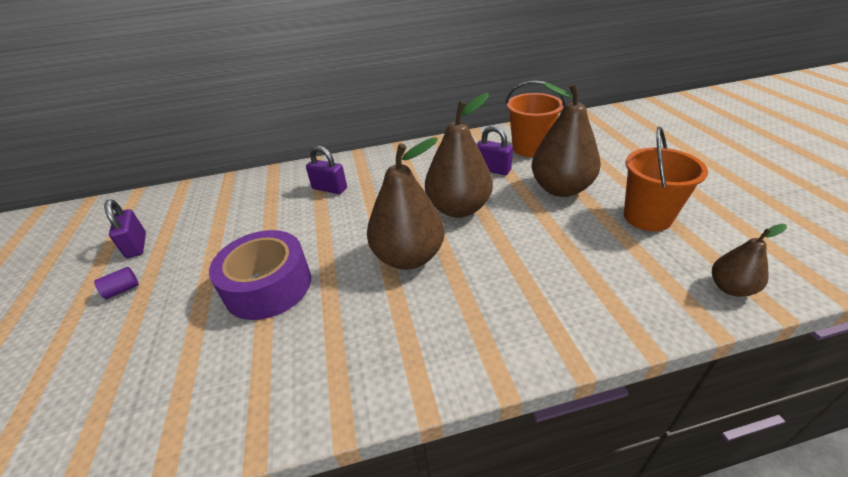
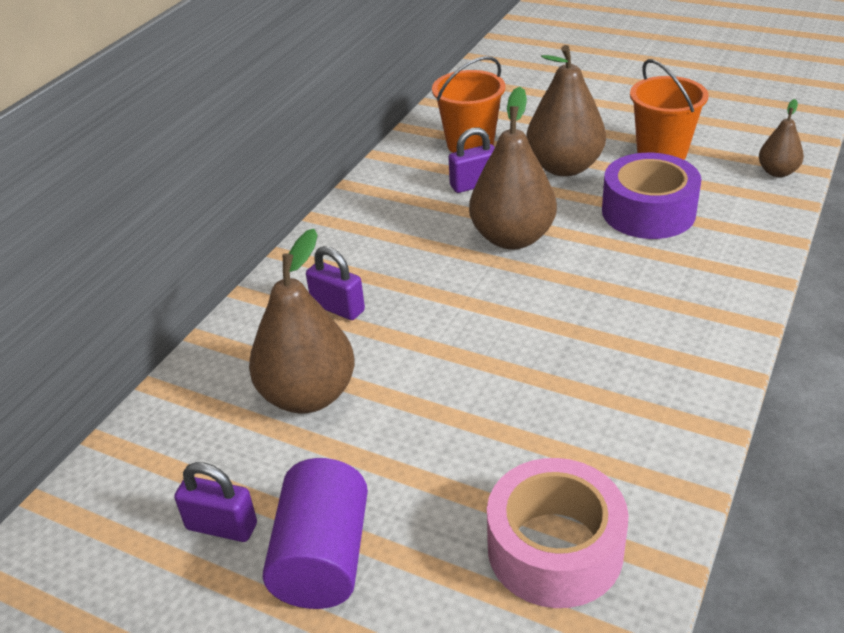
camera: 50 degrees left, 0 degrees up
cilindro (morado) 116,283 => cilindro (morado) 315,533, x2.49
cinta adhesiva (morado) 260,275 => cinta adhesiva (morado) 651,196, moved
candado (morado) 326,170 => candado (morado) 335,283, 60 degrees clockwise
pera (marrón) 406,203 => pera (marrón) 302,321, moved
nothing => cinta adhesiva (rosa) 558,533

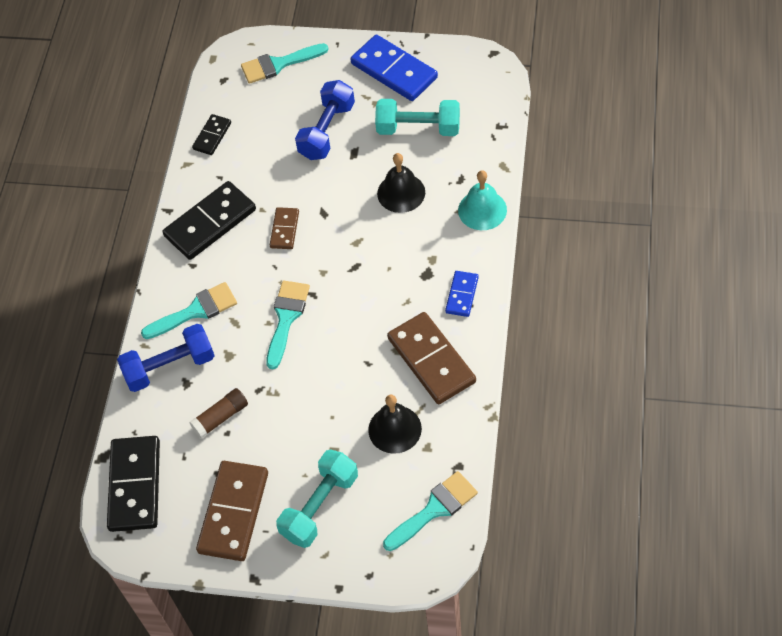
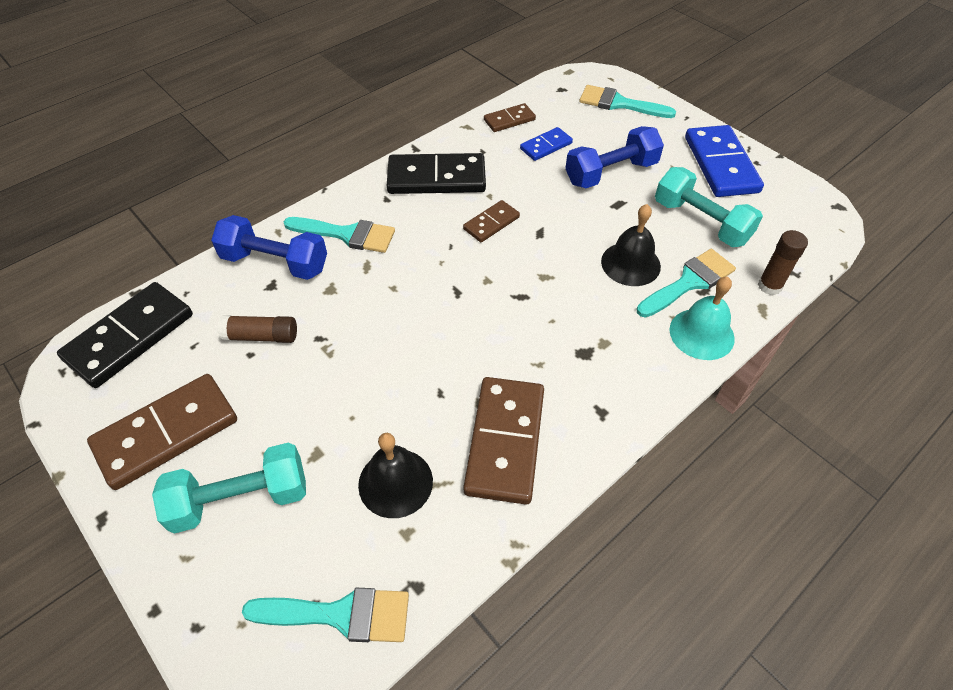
camera: 35 degrees right, 5 degrees down
ficha de dominó (negro) 211,134 => ficha de dominó (marrón) 510,117
pincel (turquesa) 288,325 => pincel (turquesa) 686,283, moved
ficha de dominó (azul) 462,294 => ficha de dominó (azul) 546,144, moved
nothing => barra de pegamento (marrón) 783,262

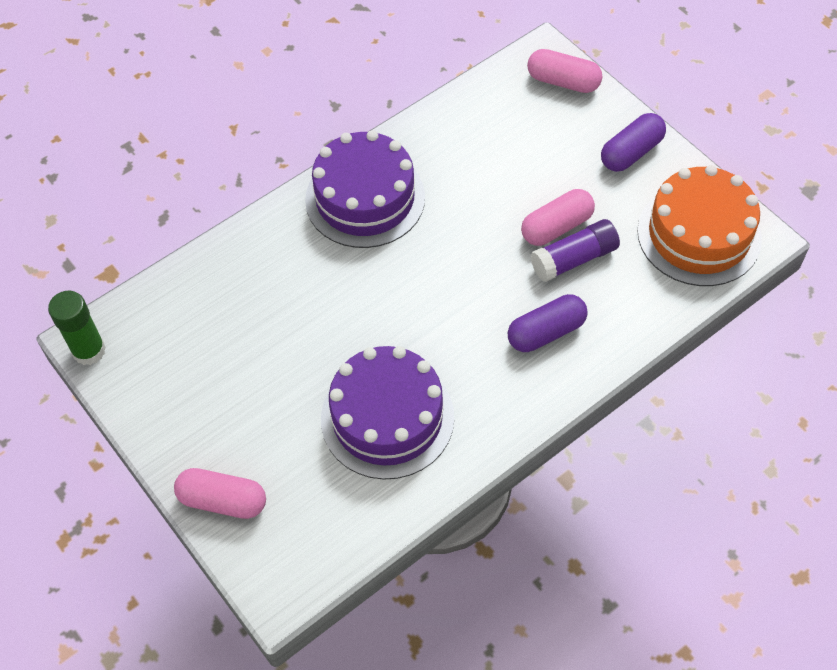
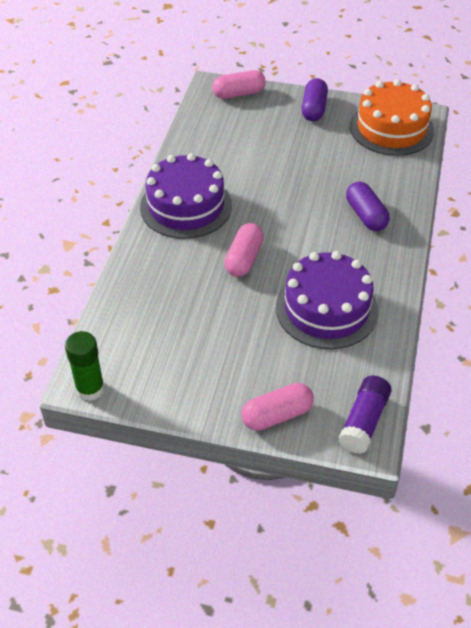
camera: 40 degrees left, 10 degrees down
cápsula (morado) 547,323 => cápsula (morado) 368,206, 45 degrees counterclockwise
cápsula (rosa) 558,217 => cápsula (rosa) 244,250, moved
barra de pegamento (morado) 575,250 => barra de pegamento (morado) 365,415, moved

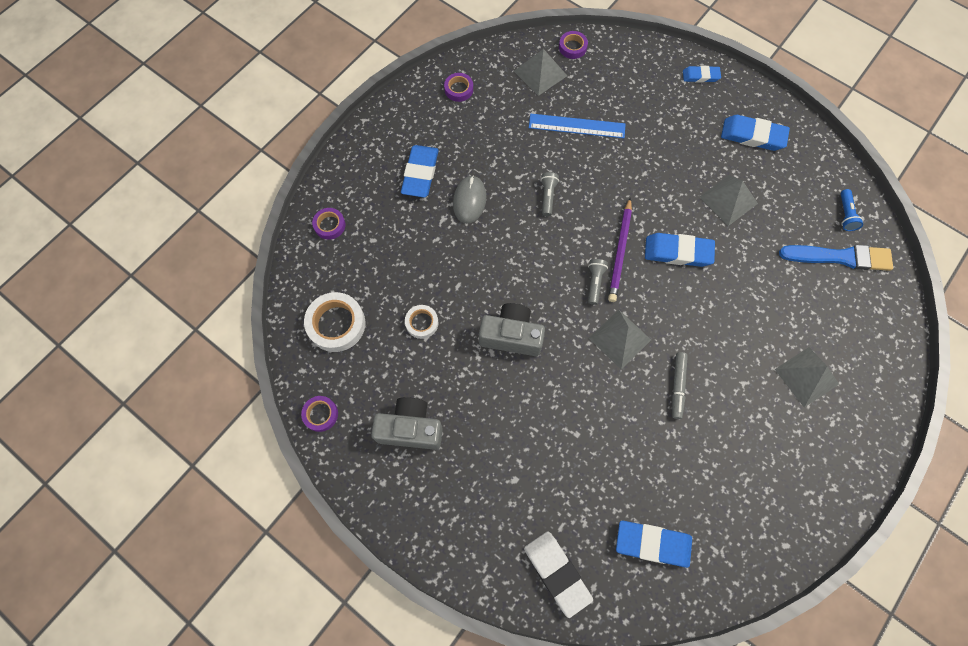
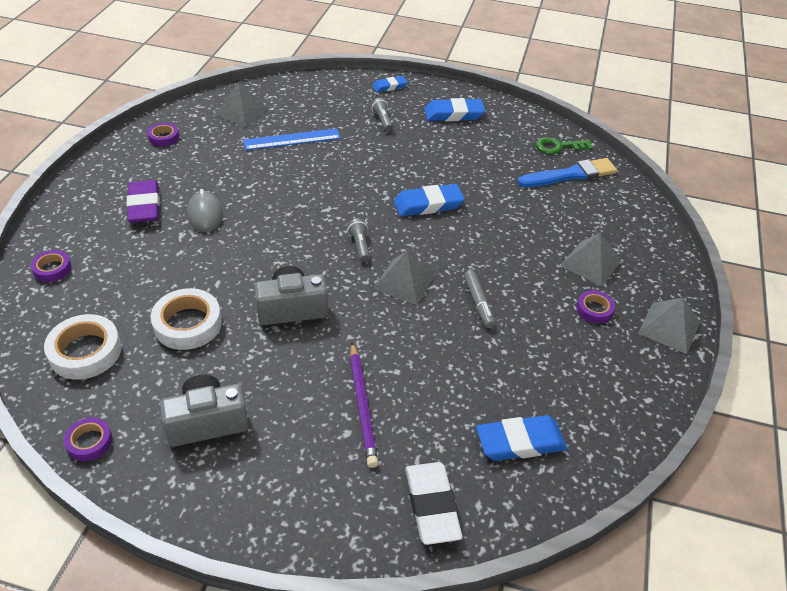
camera: 25 degrees left, 25 degrees down
goma de borrar (azul) 420,171 => goma de borrar (morado) 143,201
cinta adhesiva (blanco) 421,322 => cinta adhesiva (blanco) 186,319, x1.75
goma de borrar (blanco) 558,574 => goma de borrar (blanco) 434,503, 45 degrees clockwise
lámpara de mano (gris) 550,194 => lámpara de mano (gris) 382,115, moved
cinta adhesiva (morado) 573,45 => cinta adhesiva (morado) 595,307, moved
lápiz (morado) 620,249 => lápiz (morado) 364,405, moved
pirámide (gris) 729,200 => pirámide (gris) 669,326, moved
lámpara de mano (azul) 852,210 => llave (verde) 564,145

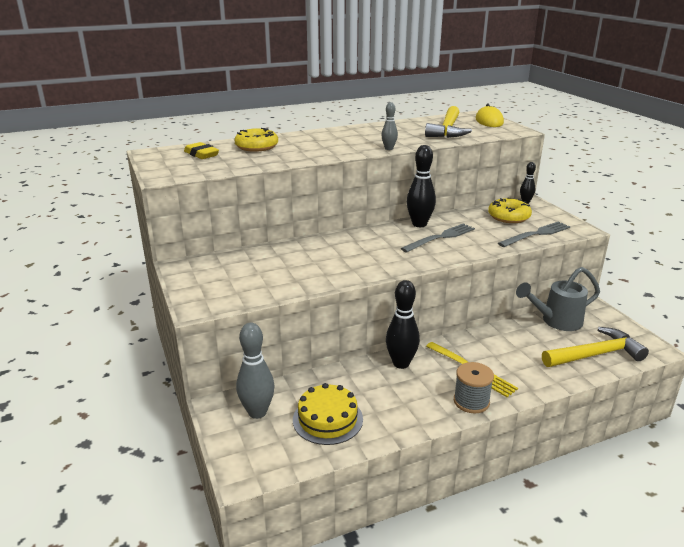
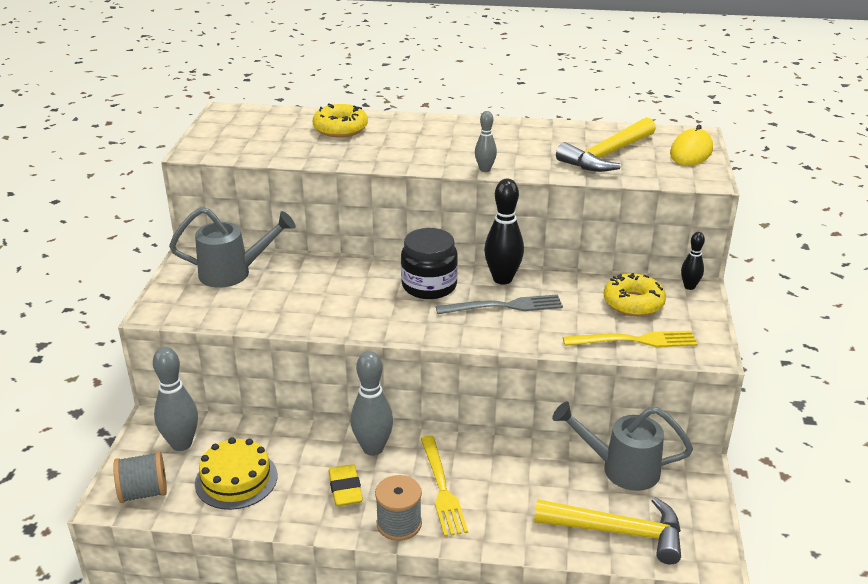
camera: 30 degrees right, 5 degrees up
goma de borrar (amarillo) 201,150 => goma de borrar (amarillo) 345,485, moved
bolo (negro) 403,324 => bolo (gris) 372,403
tenedor (gris) 534,234 => tenedor (amarillo) 630,339
nothing => carrete (gris) 140,477
nothing => regadera (gris) 232,247
nothing => tarro (negro) 429,263

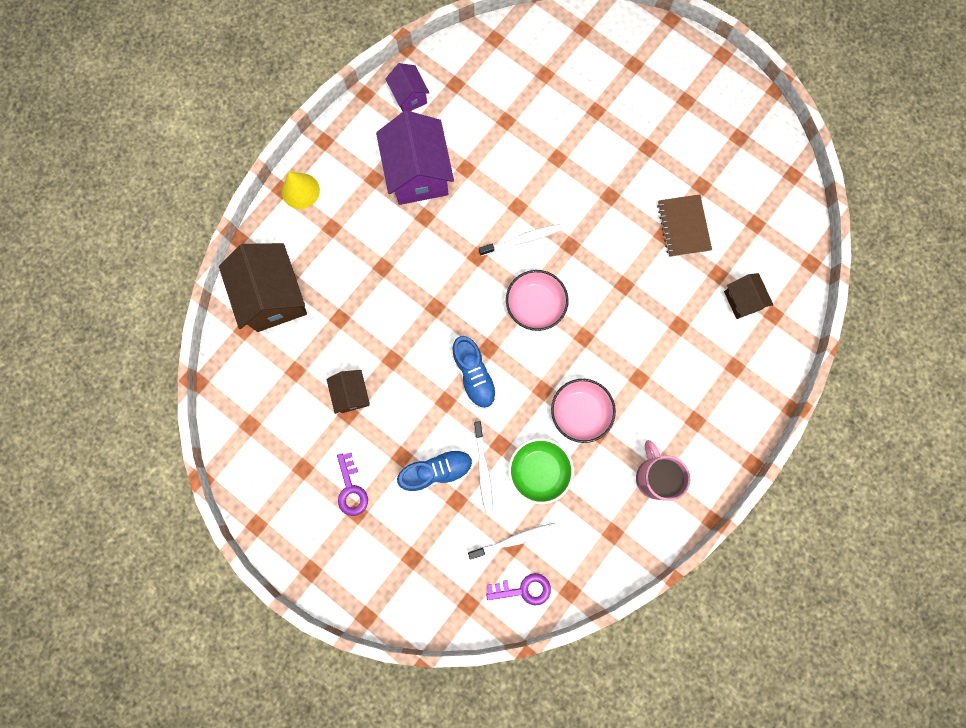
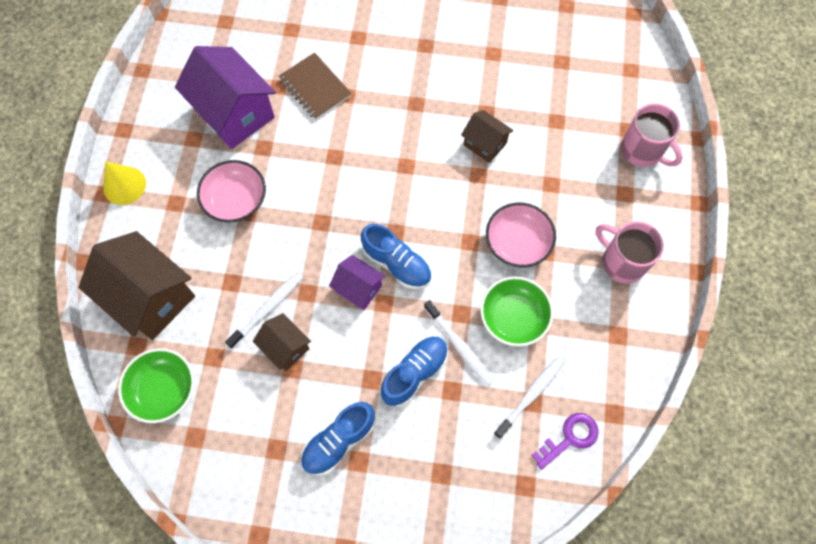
camera: 30 degrees left, 10 degrees down
llave (morado) 352,484 => zapato (azul) 337,439
casa (morado) 407,87 => casa (morado) 357,282, moved
cepillo de dientes (blanco) 520,240 => cepillo de dientes (blanco) 264,310, moved
cuenco (rosa) 537,300 => cuenco (rosa) 231,191, moved
cuaderno (marrón) 684,225 => cuaderno (marrón) 315,86, moved
casa (marrón) 748,296 => casa (marrón) 487,136, moved
nothing => cuenco (verde) 156,385
nothing => taza (rosa) 652,135

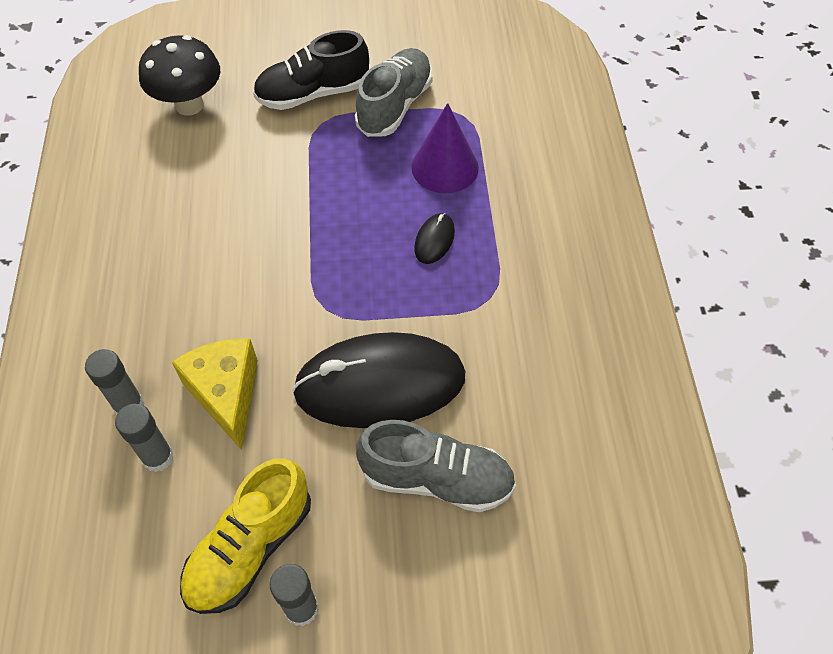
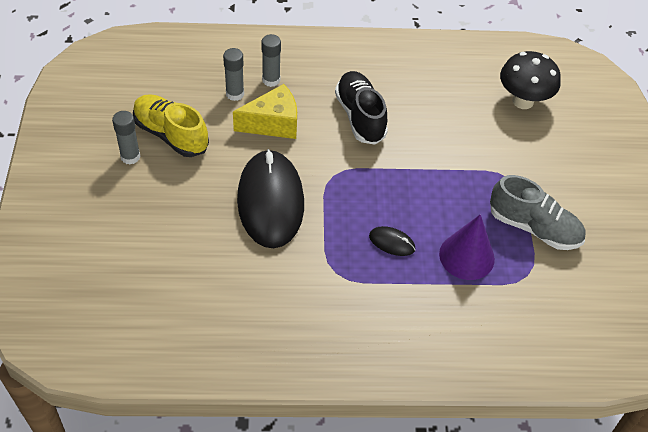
camera: 90 degrees right, 5 degrees down
zapato (negro) 311,70 => zapato (negro) 361,108, moved
zapato (gris) 436,466 => nothing

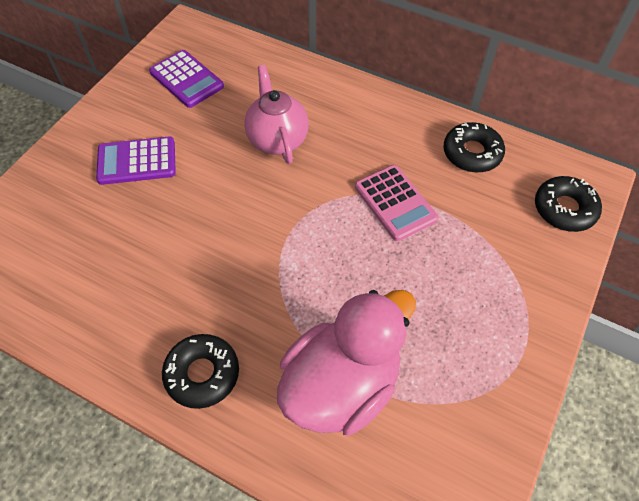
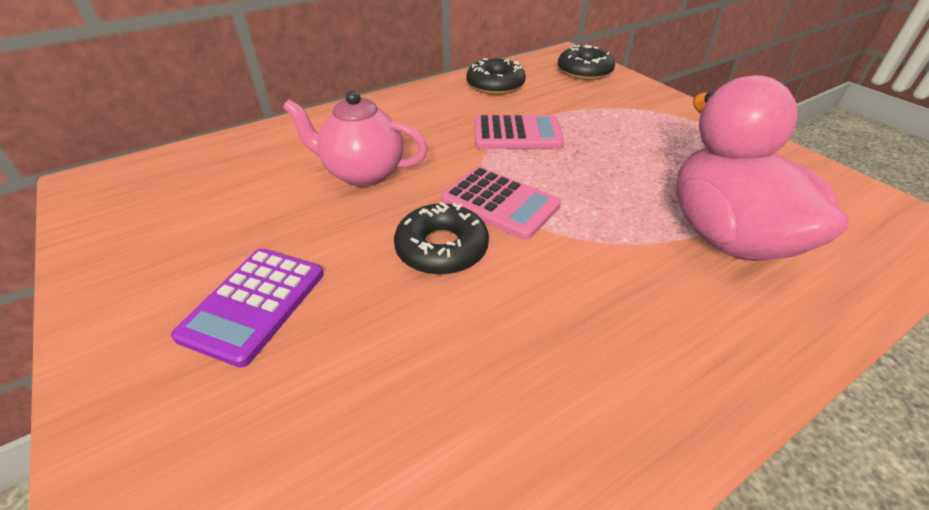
camera: 60 degrees left, 15 degrees down
calculadora (morado) 186,79 => nothing
rosquilla (negro) 200,371 => rosquilla (negro) 441,238, moved
nothing => calculadora (rosa) 501,203

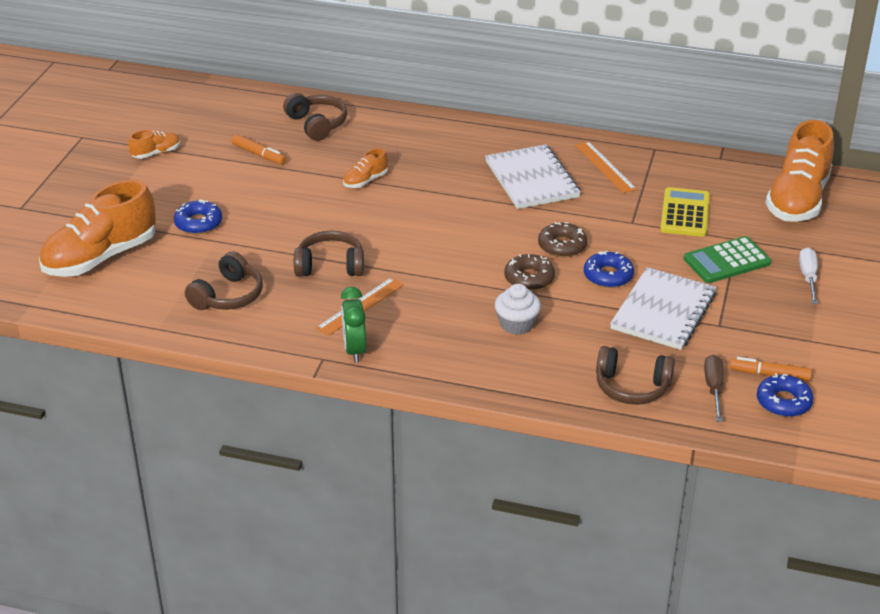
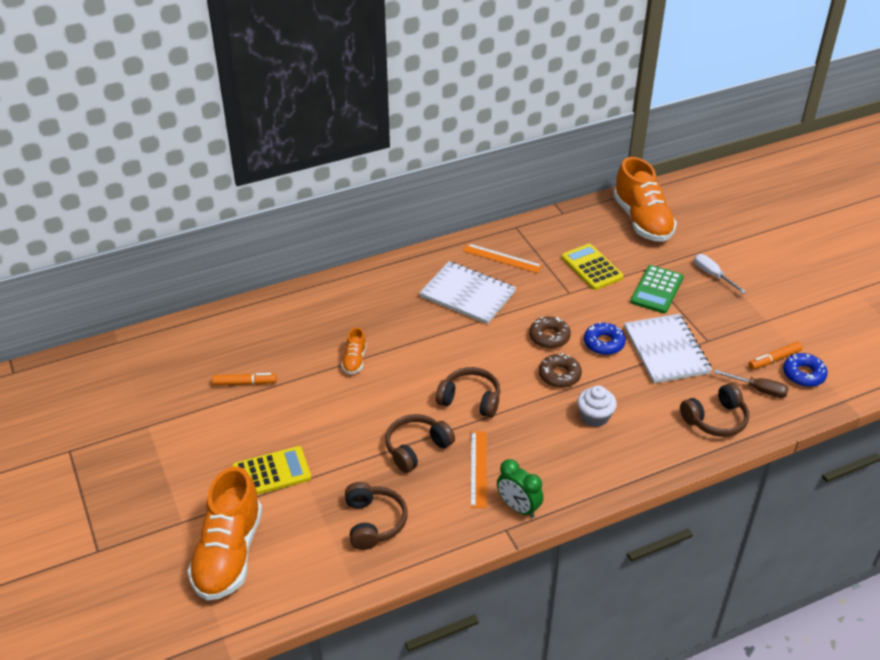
camera: 40 degrees left, 5 degrees up
zapato (naranja) 154,144 => nothing
rosquilla (azul) 198,216 => calculadora (amarillo) 271,470
auriculares (marrón) 315,117 => auriculares (marrón) 468,392, moved
destornillador (marrón) 714,388 => destornillador (marrón) 751,383, 150 degrees clockwise

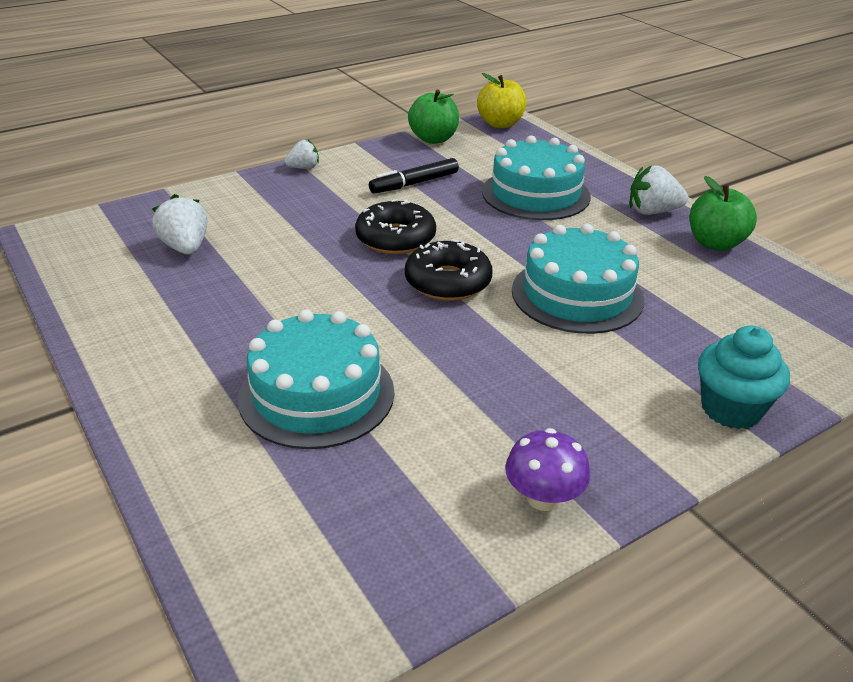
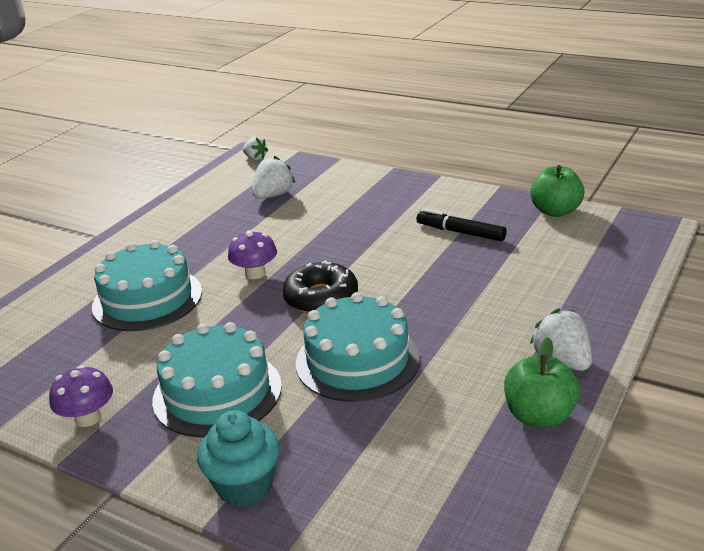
camera: 65 degrees right, 5 degrees down
fresa (blanco) 302,154 => fresa (blanco) 255,148, moved
rosquilla (negro) 395,226 => nothing
manzana (amarillo) 501,100 => nothing
tarta (turquesa) 536,178 => tarta (turquesa) 217,380, moved
nothing => seta (morado) 252,254

